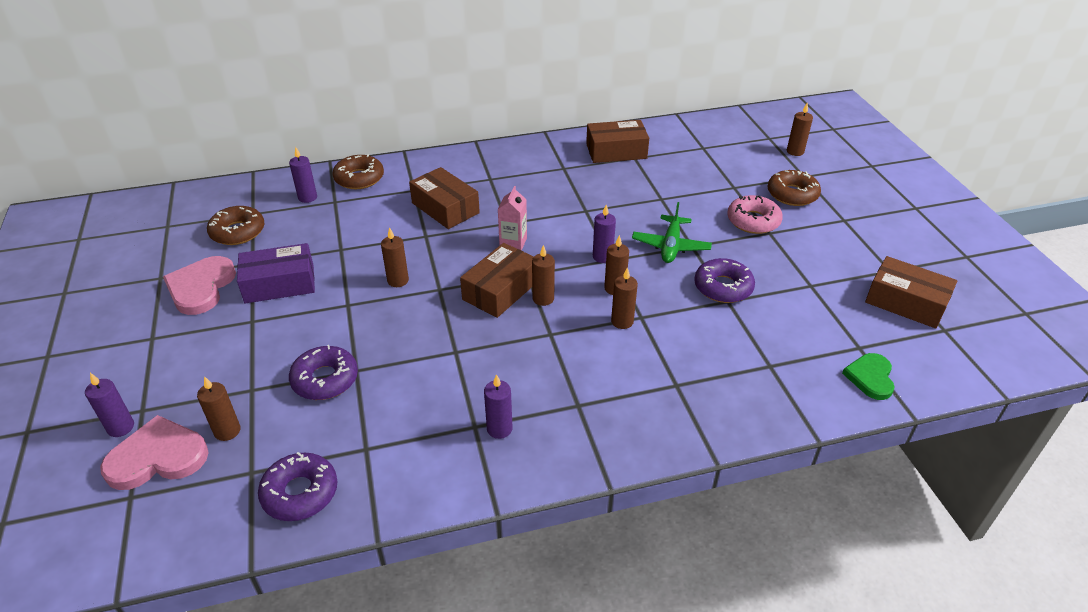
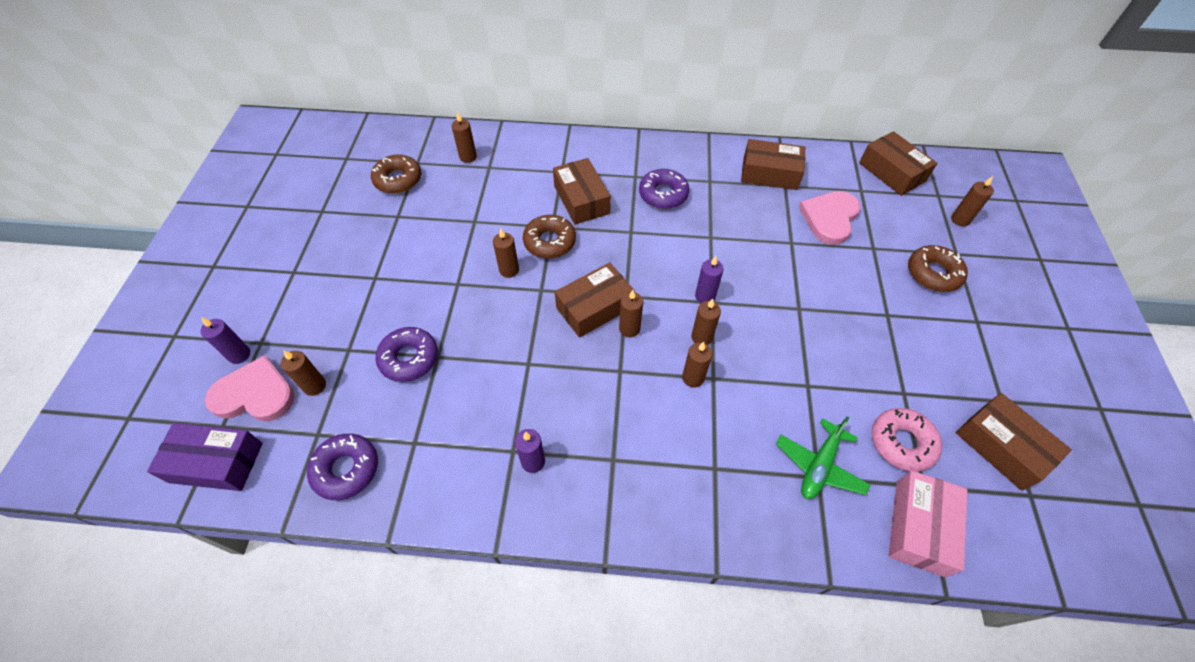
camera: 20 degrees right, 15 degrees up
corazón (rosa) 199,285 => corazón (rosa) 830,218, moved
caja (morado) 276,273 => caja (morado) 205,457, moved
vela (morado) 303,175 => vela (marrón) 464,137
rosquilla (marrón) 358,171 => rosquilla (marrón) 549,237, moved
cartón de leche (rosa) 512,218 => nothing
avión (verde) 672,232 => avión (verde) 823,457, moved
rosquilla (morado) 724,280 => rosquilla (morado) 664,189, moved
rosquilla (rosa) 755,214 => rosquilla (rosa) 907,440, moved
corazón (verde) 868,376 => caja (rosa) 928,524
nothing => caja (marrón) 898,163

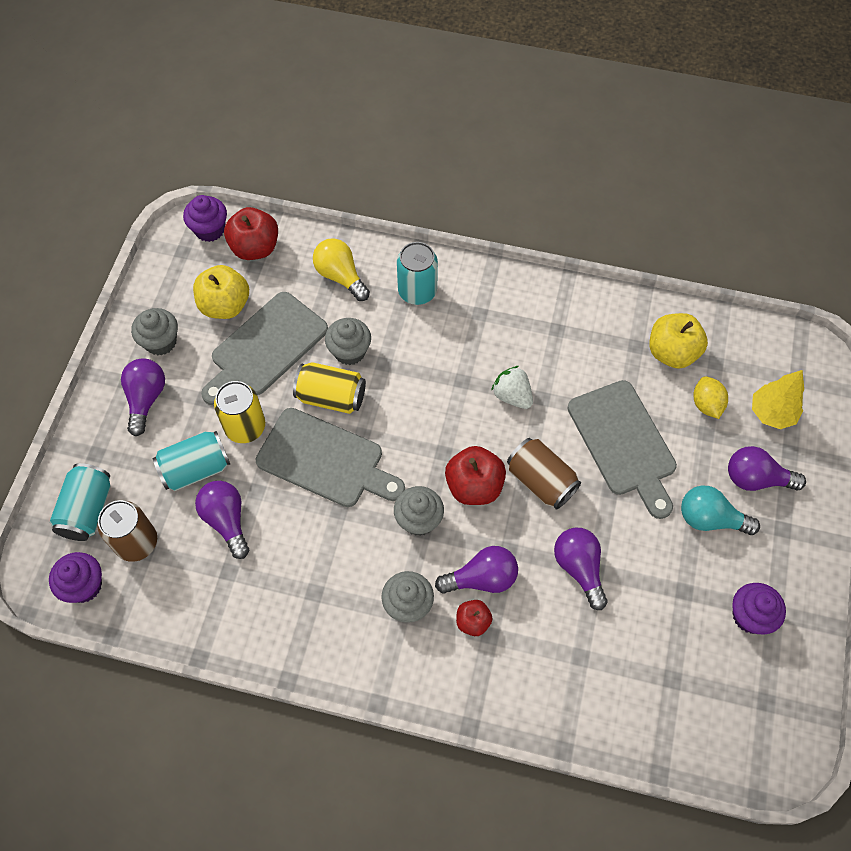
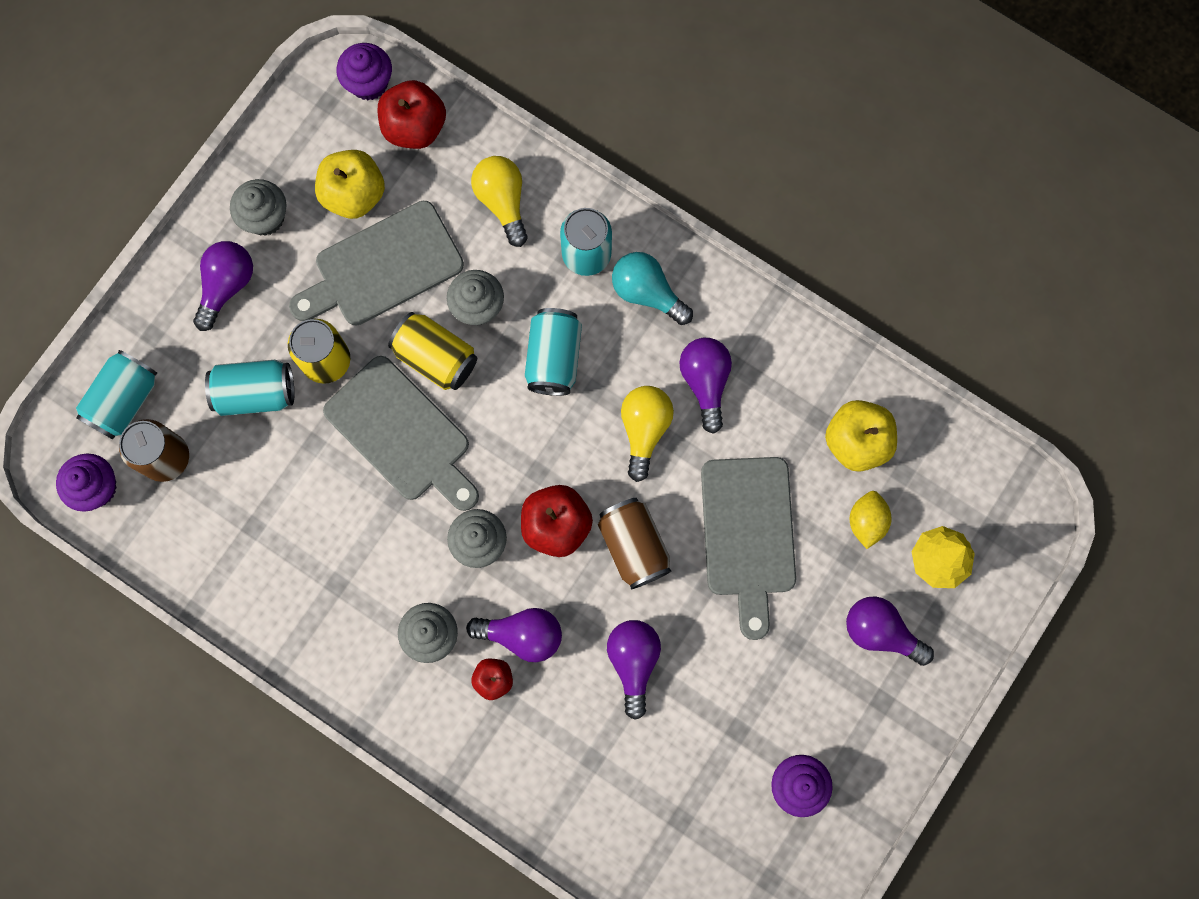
camera: 20 degrees right, 15 degrees up
bombilla (morado) 222,520 => bombilla (morado) 705,386, moved
fresa (blanco) 512,387 => bombilla (amarillo) 647,434
bombilla (turquesa) 720,510 => bombilla (turquesa) 652,288, moved
nothing => lata (turquesa) 553,352

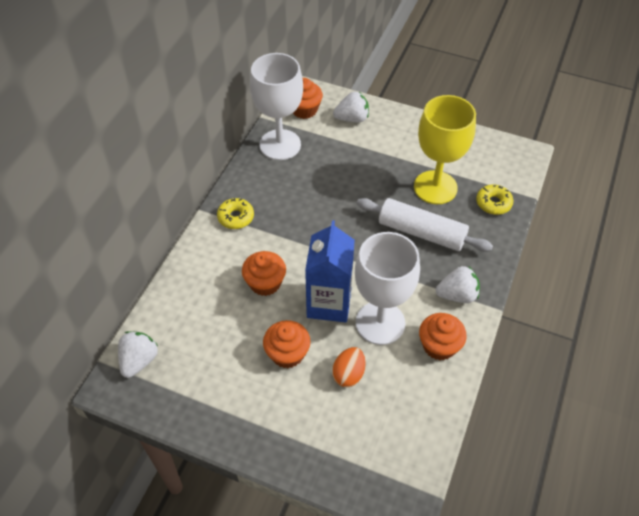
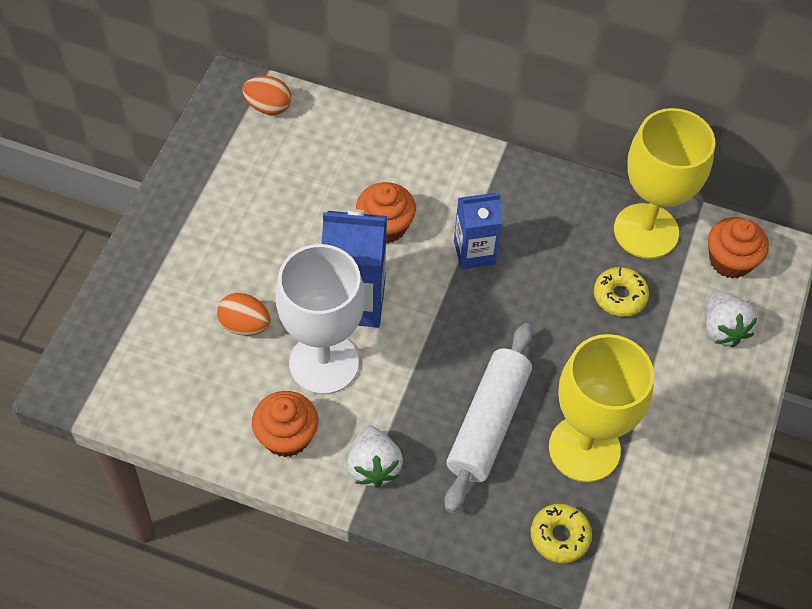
camera: 85 degrees right, 5 degrees up
fresa (blanco) 138,354 => huevo (naranja) 266,95
rosquilla (amarillo) 235,213 => rosquilla (amarillo) 621,292, moved
copa (blanco) 276,106 => copa (amarillo) 664,183
magdalena (naranja) 287,344 => nothing
nothing => cartón de leche (azul) 478,231

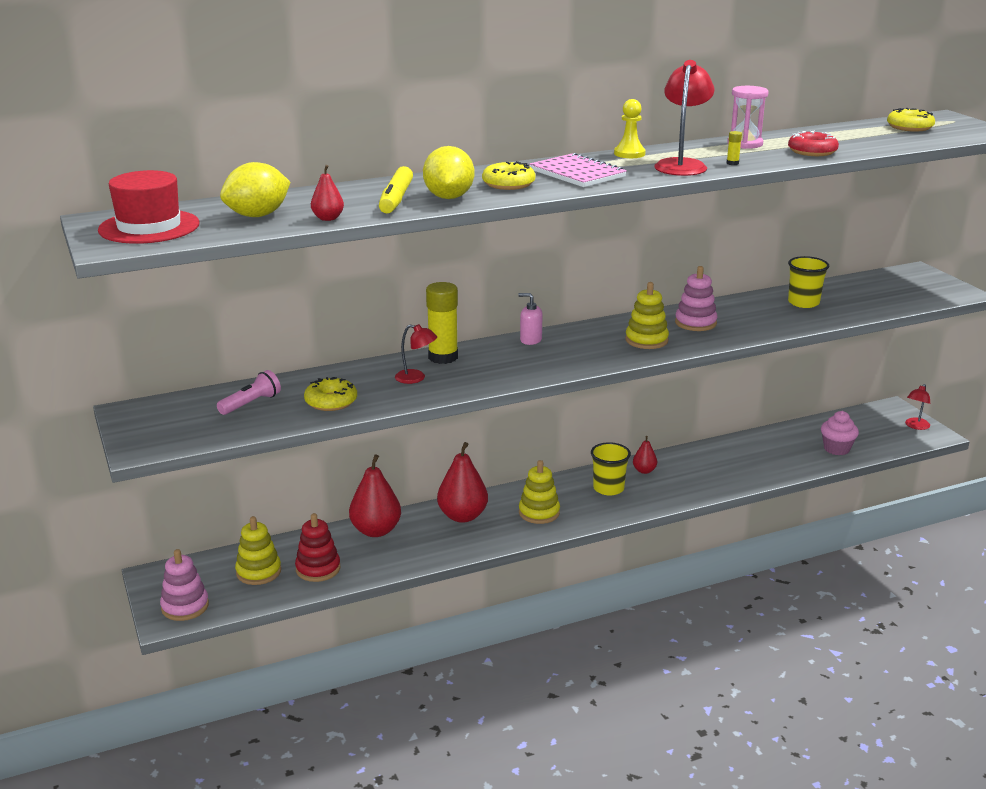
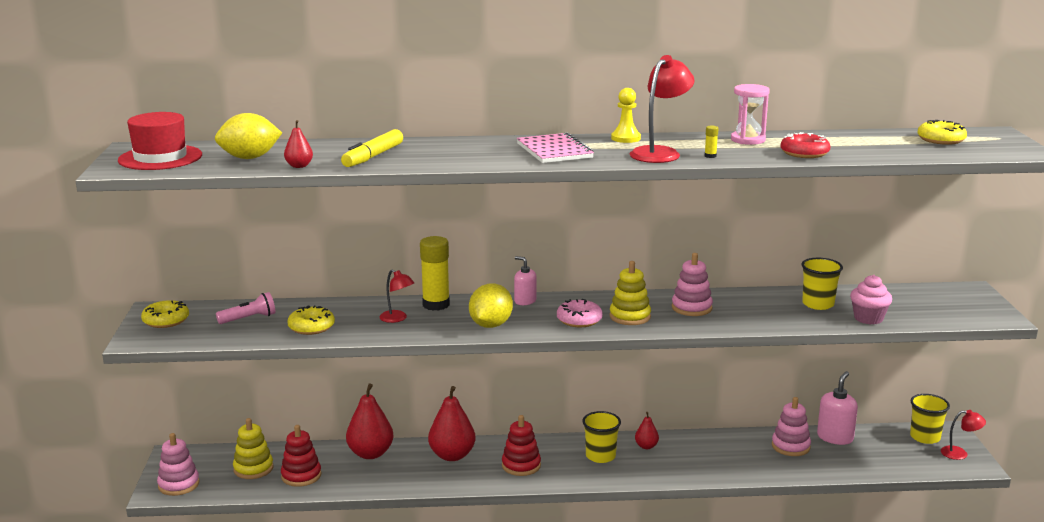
camera: 20 degrees right, 5 degrees down
limón (amarillo) 448,172 => limón (amarillo) 491,306, moved
rosquilla (amarillo) 508,175 => rosquilla (amarillo) 165,314, moved
juguete apilable (amarillo) 539,492 => juguete apilable (rojo) 521,445
magdalena (rosa) 840,433 => magdalena (rosa) 871,300, moved
lámpara (rojo) 917,407 => lámpara (rojo) 963,435, 135 degrees counterclockwise
nothing => rosquilla (rosa) 580,313
nothing => juguete apilable (rosa) 791,426
nothing => dispensador de jabón (rosa) 837,408
nothing => vaso (amarillo) 930,419

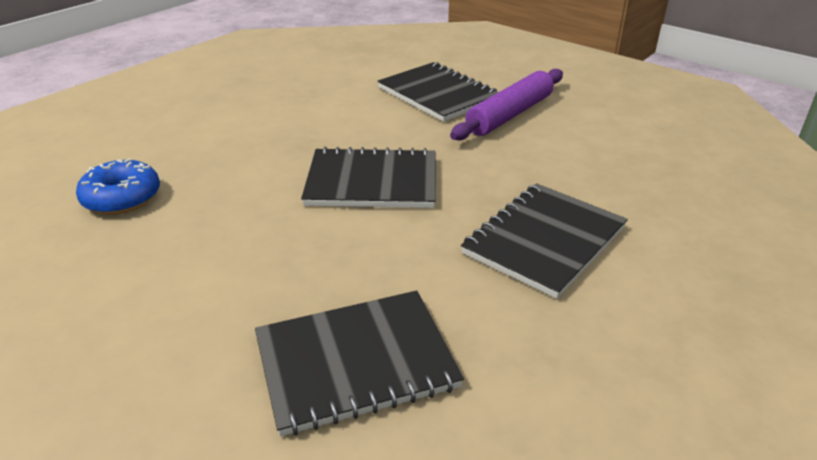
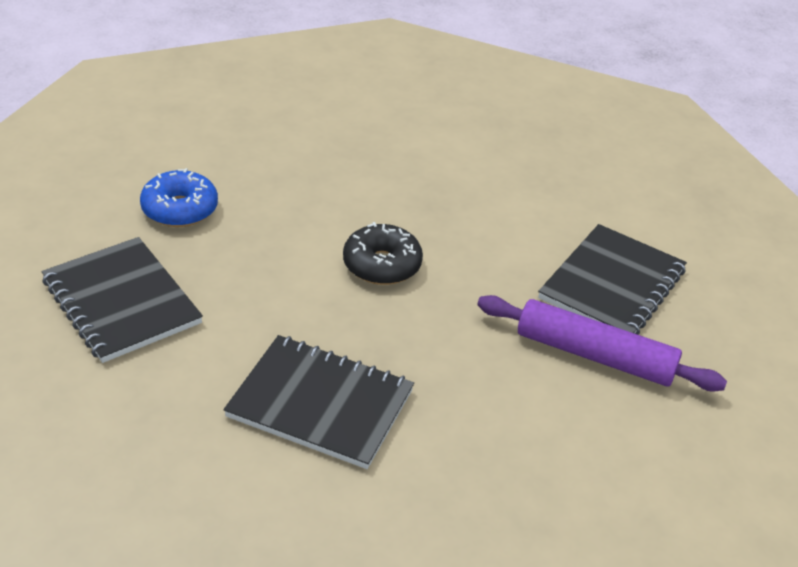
camera: 70 degrees right, 5 degrees up
rosquilla (azul) 118,187 => rosquilla (azul) 179,197, moved
cuaderno (negro) 368,177 => rosquilla (negro) 383,253

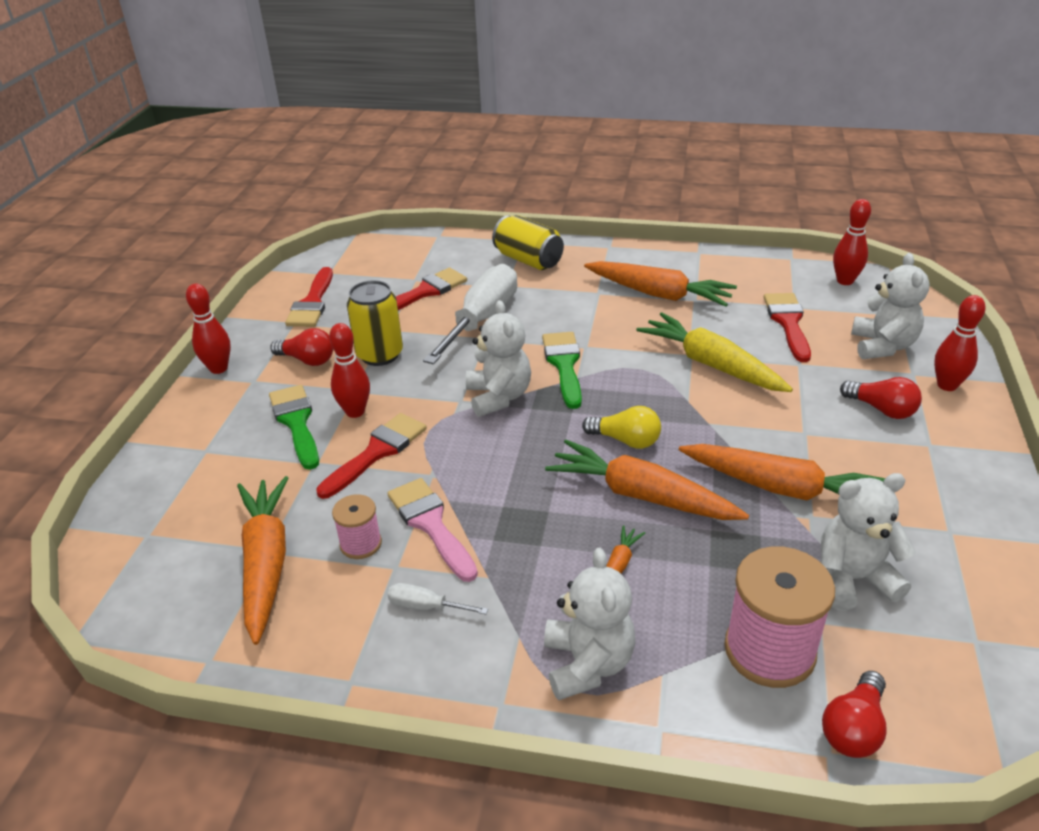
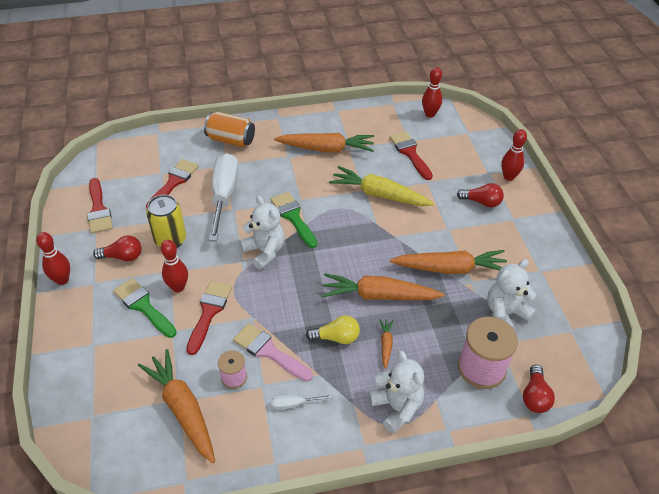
camera: 25 degrees left, 10 degrees up
lata (amarillo) 528,242 => lata (naranja) 229,129
bombilla (amarillo) 621,427 => bombilla (amarillo) 333,329, moved
osito (blanco) 890,306 => nothing

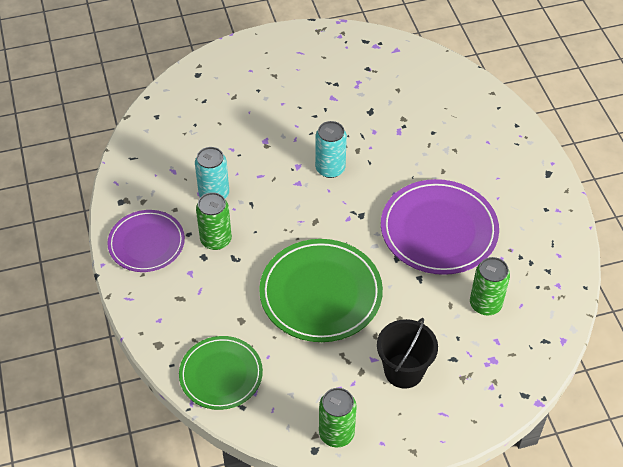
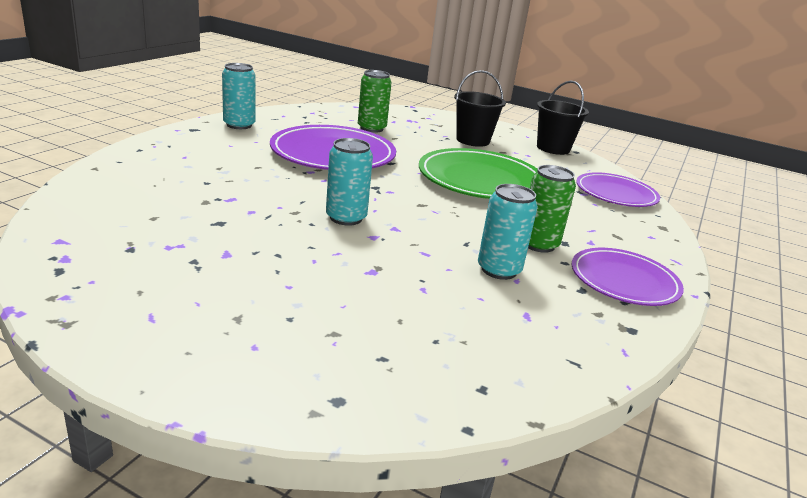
camera: 140 degrees left, 25 degrees down
plato (verde) 221,373 => plato (morado) 618,189
lata (verde) 338,417 => balde (negro) 563,118
nothing => lata (turquesa) 239,96

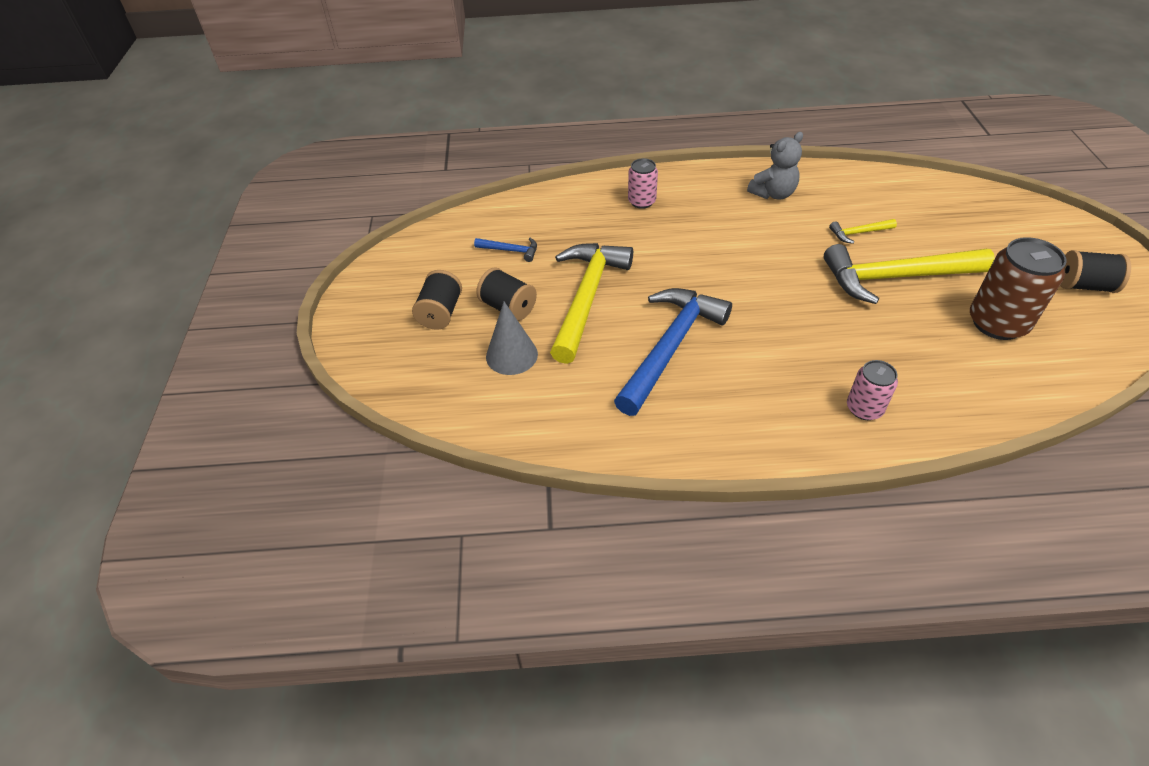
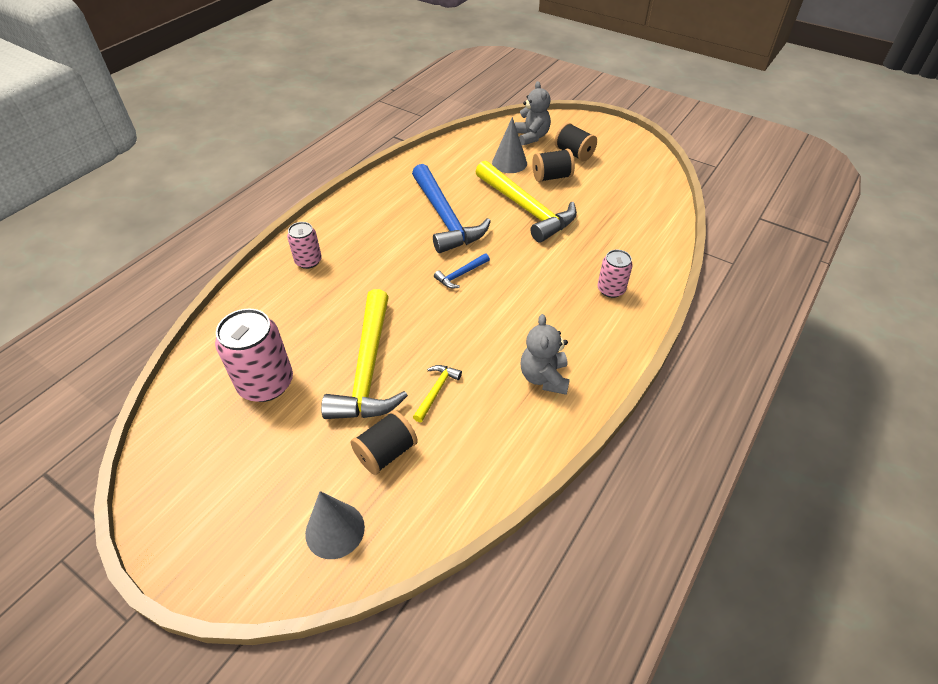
camera: 125 degrees right, 0 degrees up
martillo (azul) 505,250 => martillo (azul) 462,270, moved
martillo (amarillo) 909,274 => martillo (amarillo) 364,354, 150 degrees clockwise
lata (marrón) 1018,288 => lata (rosa) 254,355
carrete (negro) 1095,271 => carrete (negro) 384,442, moved
nothing => cono (gris) 335,525
nothing => osito (gris) 533,113

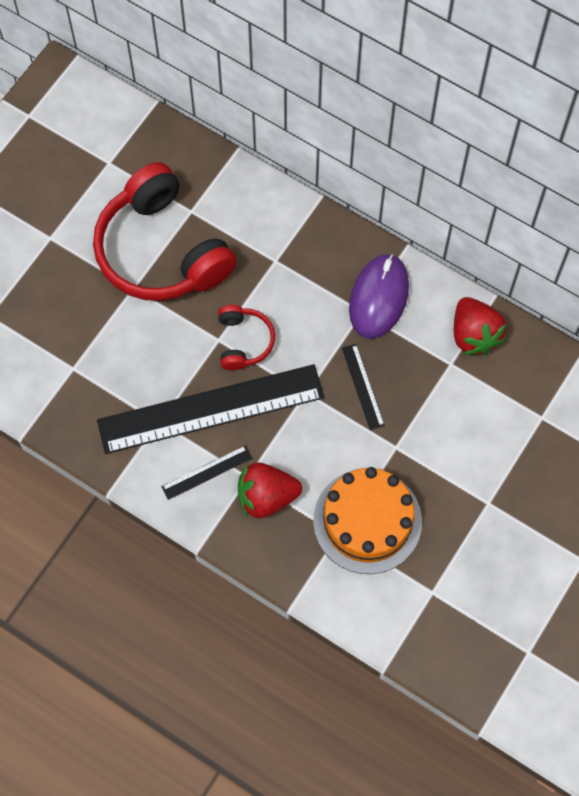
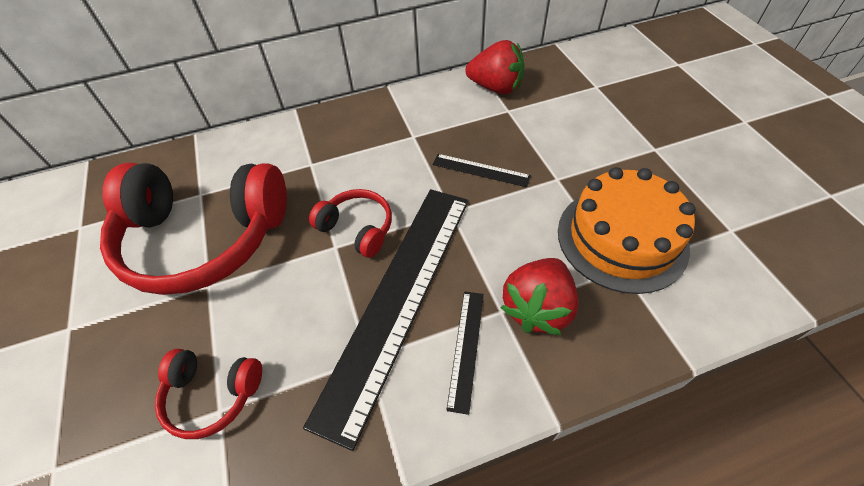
camera: 50 degrees left, 15 degrees down
ratón (morado) 379,296 => nothing
nothing => auriculares (rojo) 208,394

